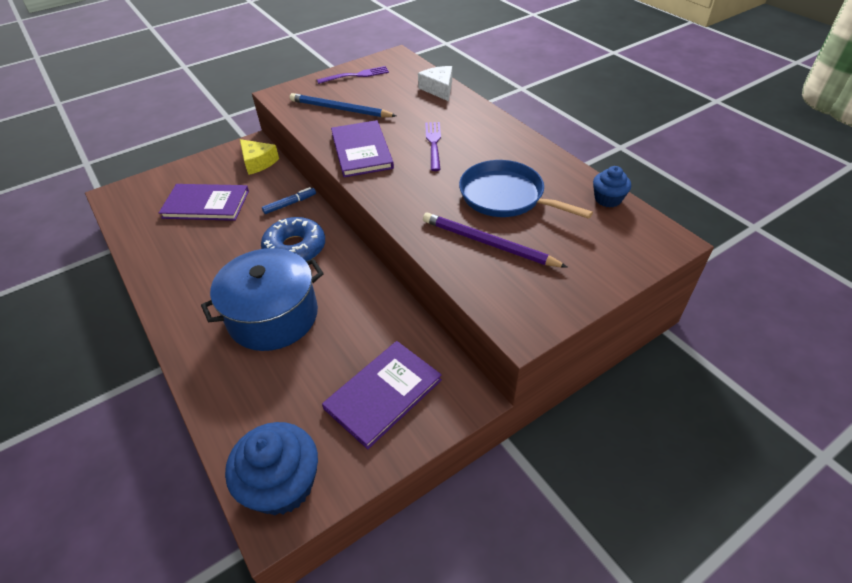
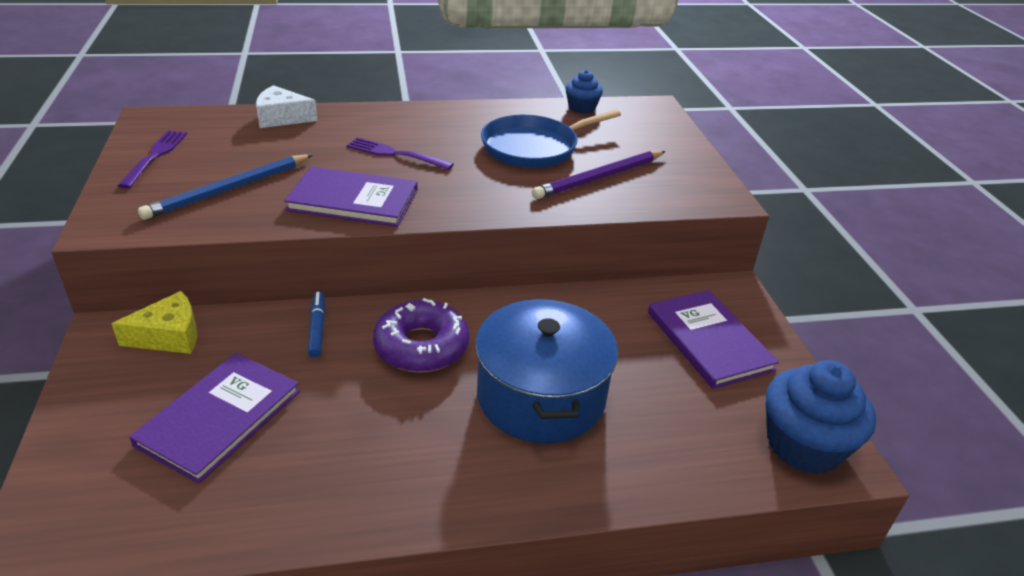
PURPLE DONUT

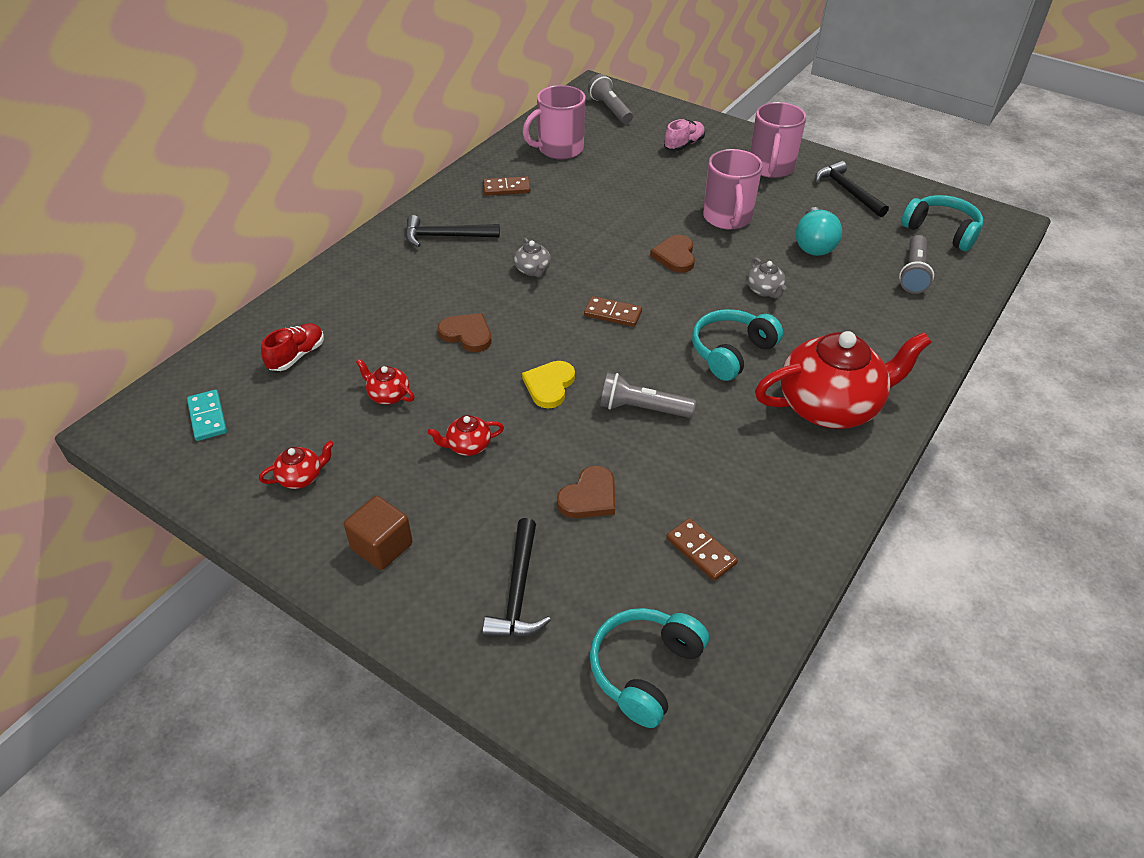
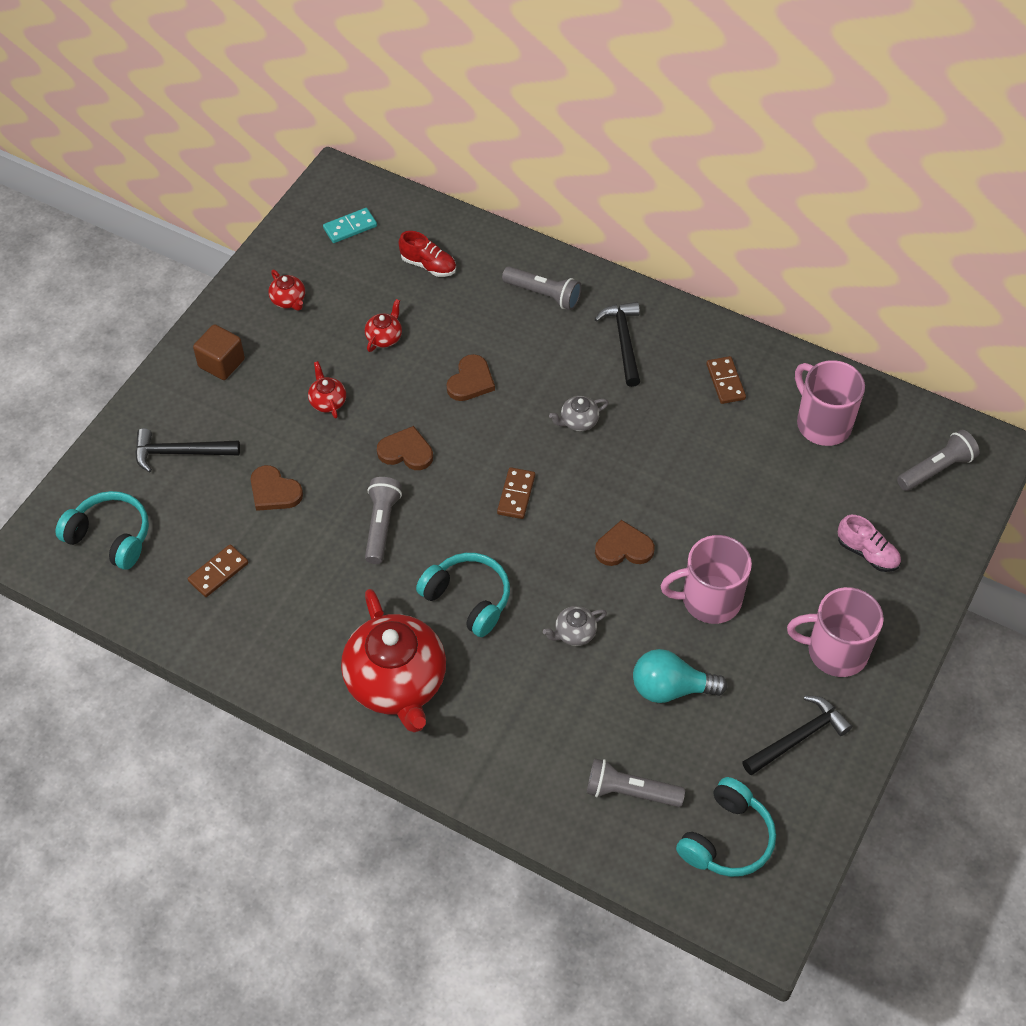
BROWN HEART (no. 2 from left)
GREY FLASHLIGHT (no. 2 from left)

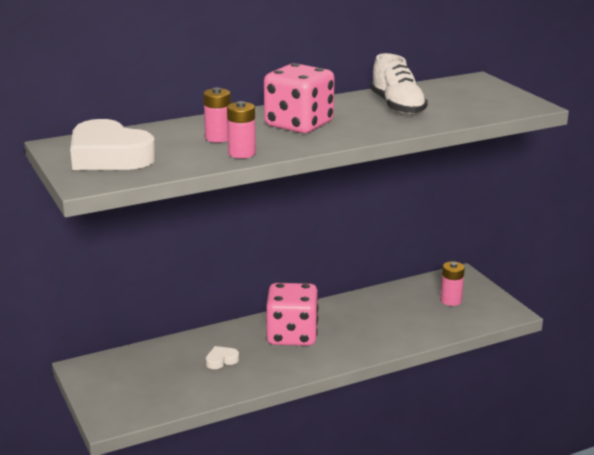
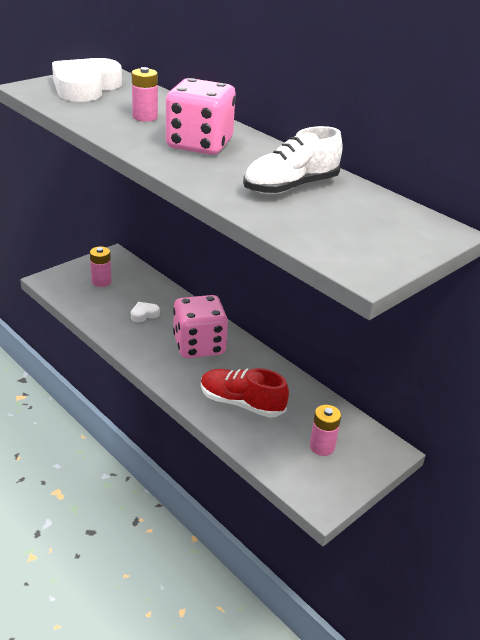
PINK BATTERY (no. 1 from left)
WHITE HEART (no. 2 from left)
RED SHOE

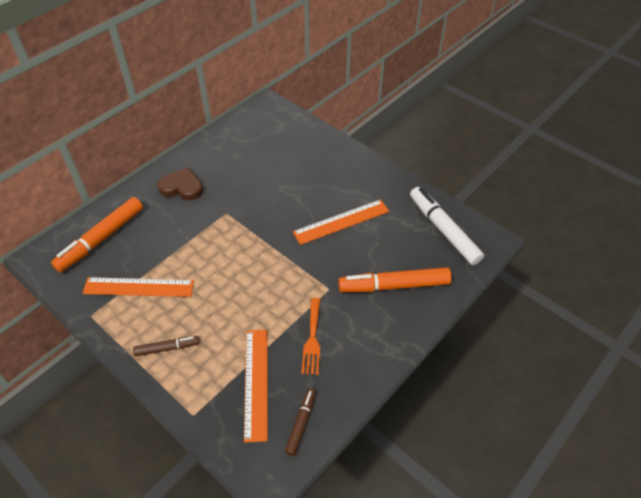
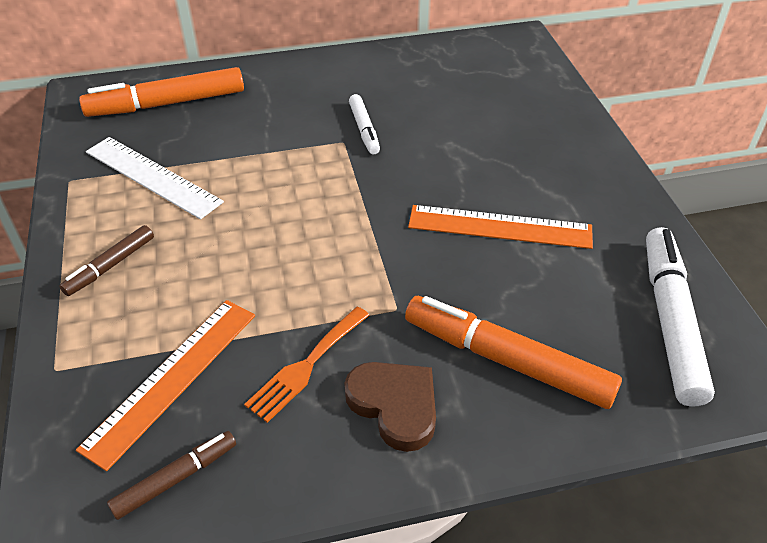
BROWN MARKER (no. 1 from left)
WHITE RULER
BROWN HEART
WHITE MARKER (no. 1 from left)

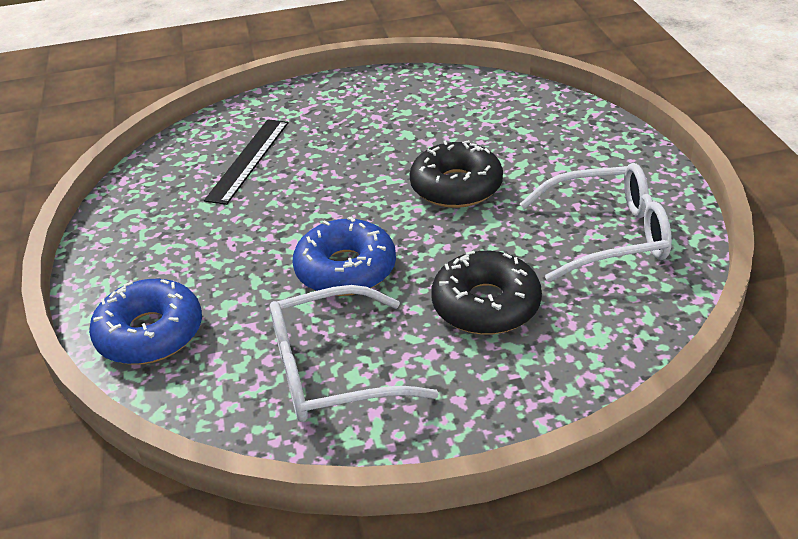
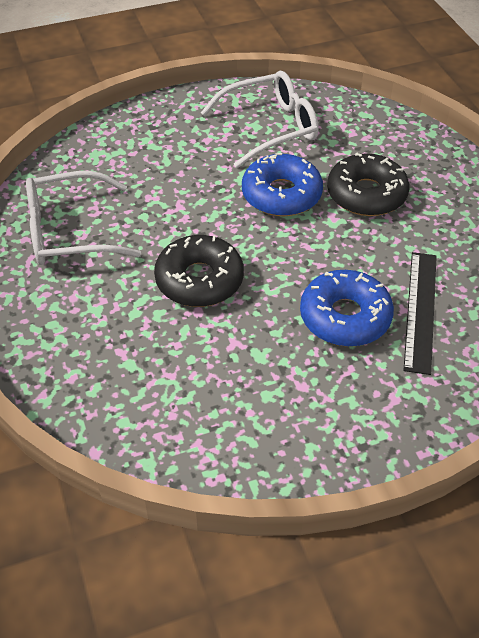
BLUE DONUT (no. 2 from left)
BLACK DONUT (no. 2 from left)

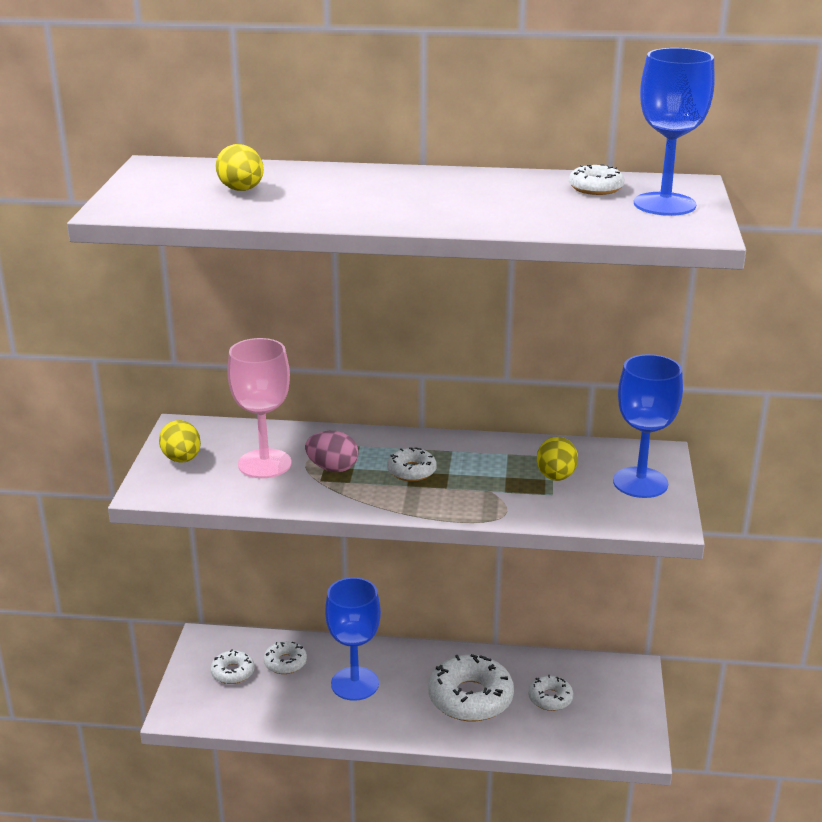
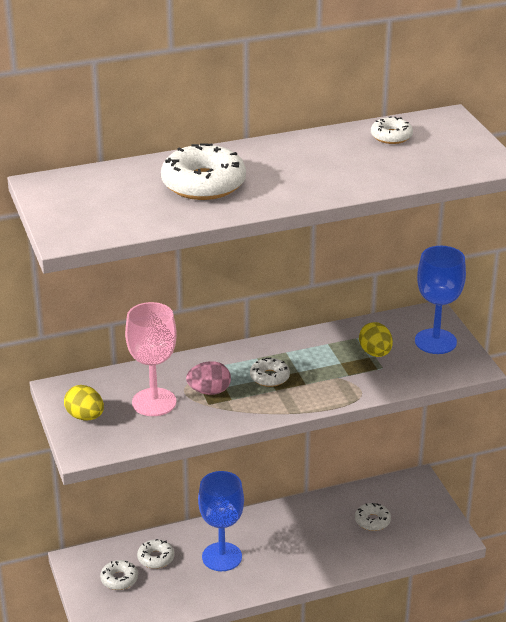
WHITE DONUT (no. 3 from left)
YELLOW EGG (no. 2 from left in the first image)
BLUE GOBLET (no. 3 from left in the first image)

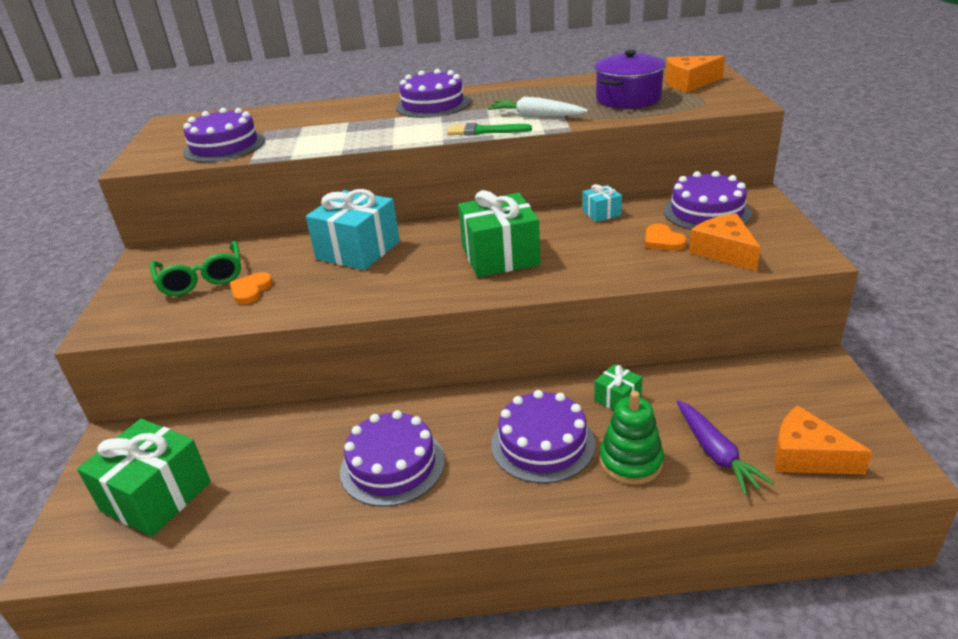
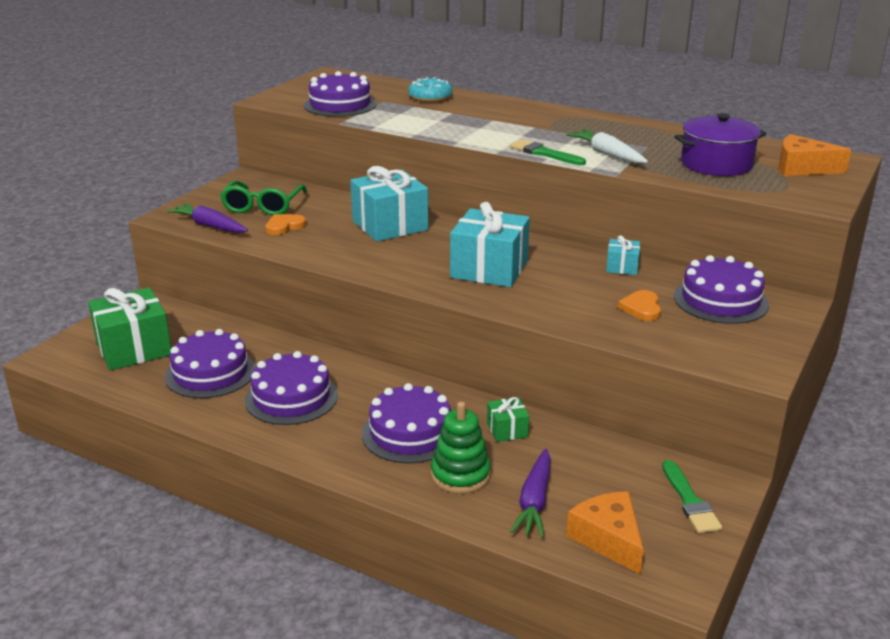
PURPLE CAKE (no. 1 from left)
PURPLE CARROT (no. 1 from left)
TURQUOISE DONUT
TURQUOISE GIFT (no. 2 from left)
GREEN BRUSH (no. 2 from left)
ORANGE CHEESE (no. 2 from left in the first image)

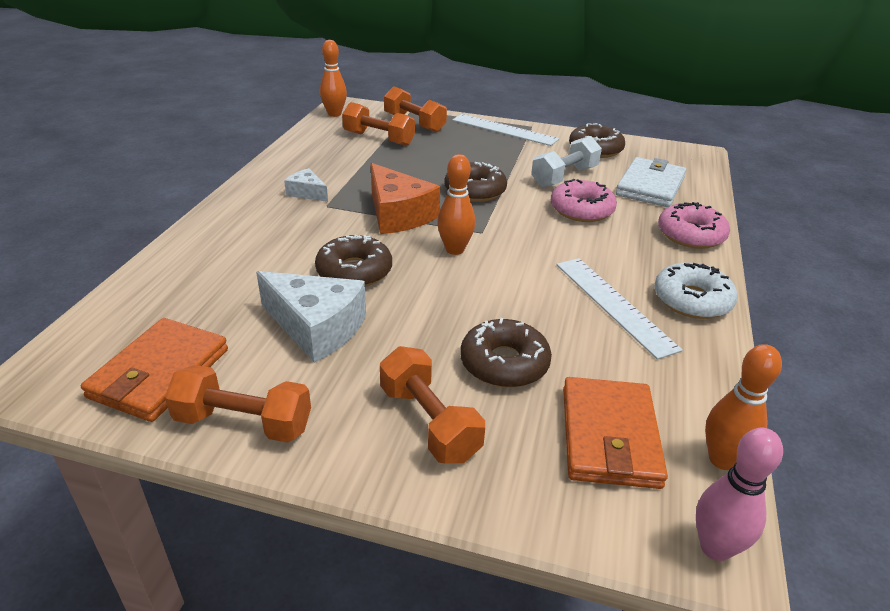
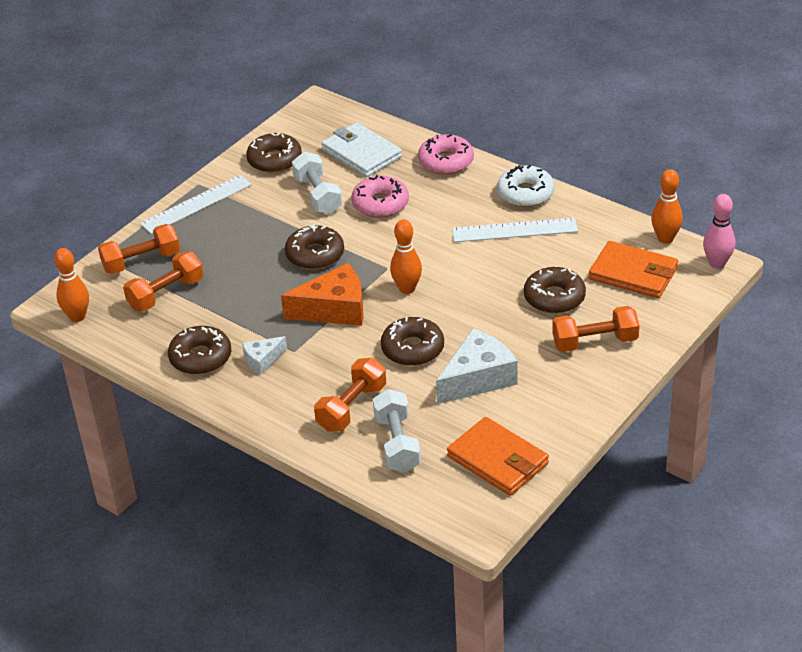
BROWN DONUT (no. 1 from left)
ORANGE DUMBBELL (no. 3 from left)
WHITE DUMBBELL (no. 2 from left)

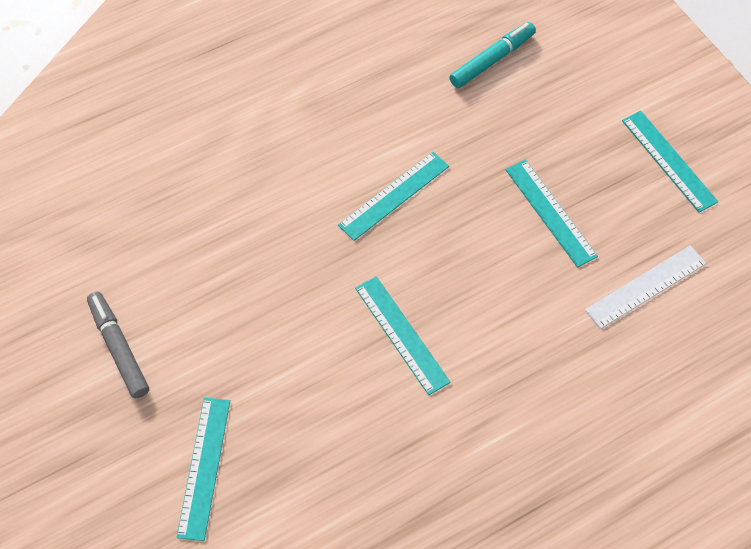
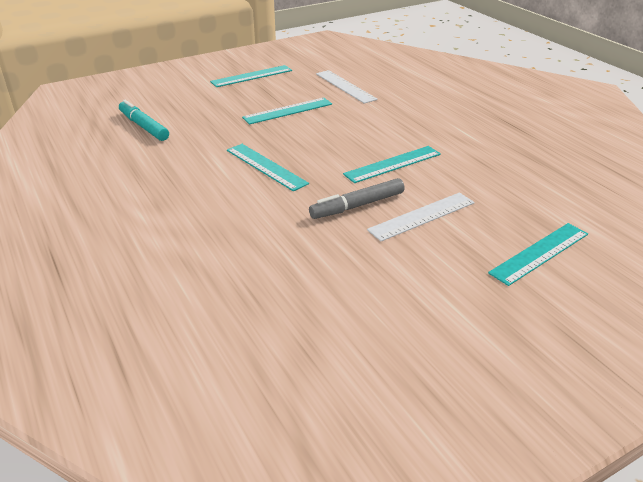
GREY MARKER
WHITE RULER (no. 2 from left)
TURQUOISE RULER (no. 5 from left)

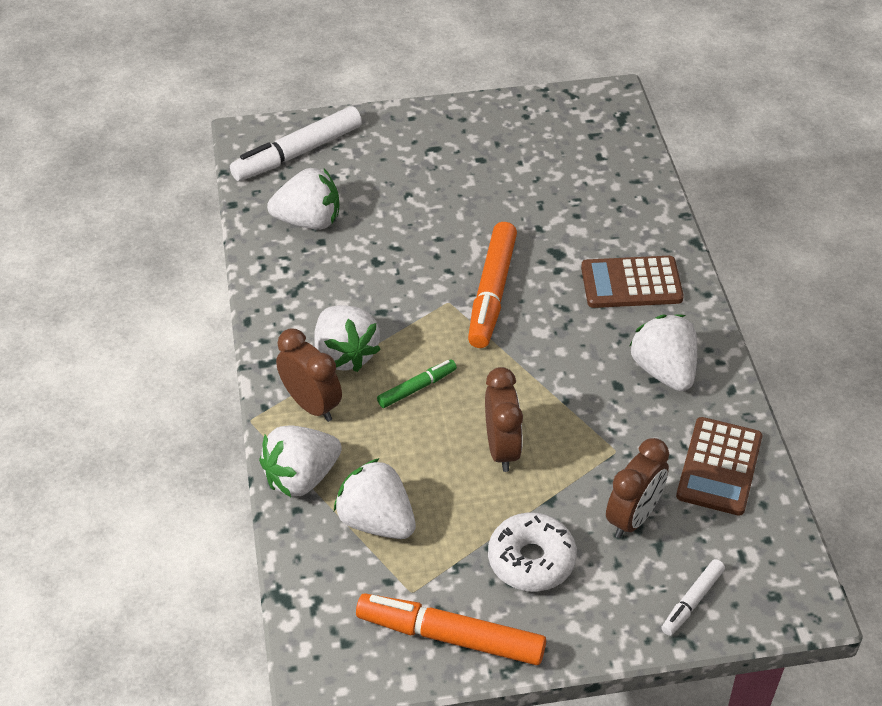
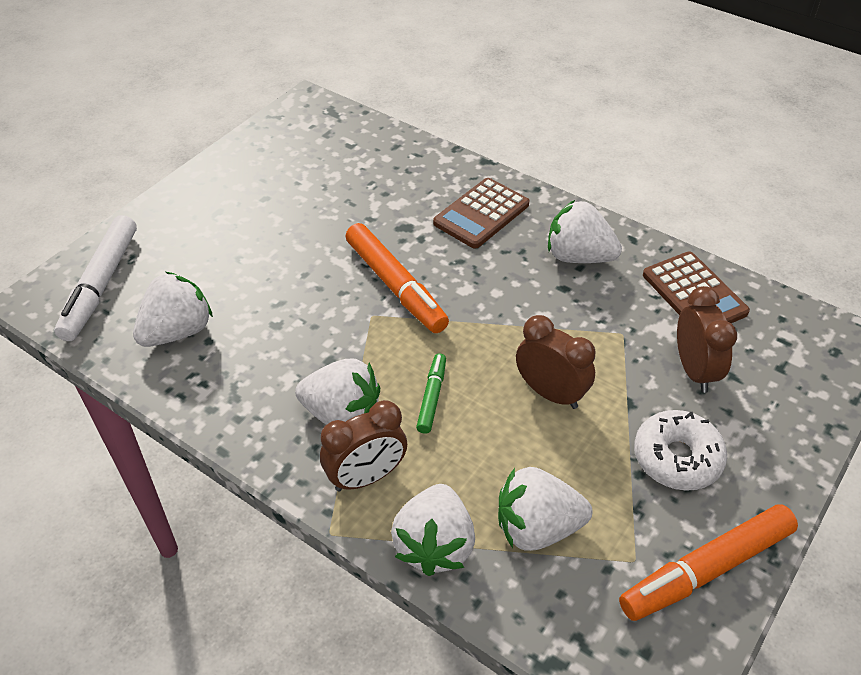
BROWN CLOCK (no. 1 from left)
WHITE MARKER (no. 2 from left in the first image)

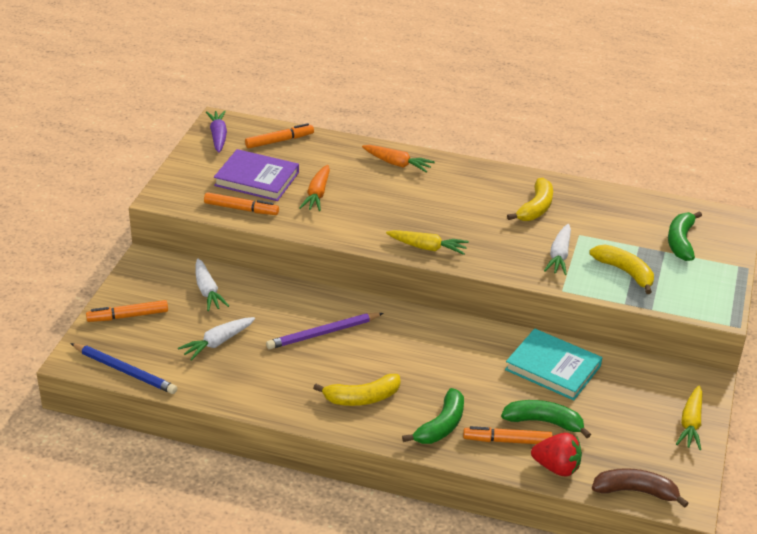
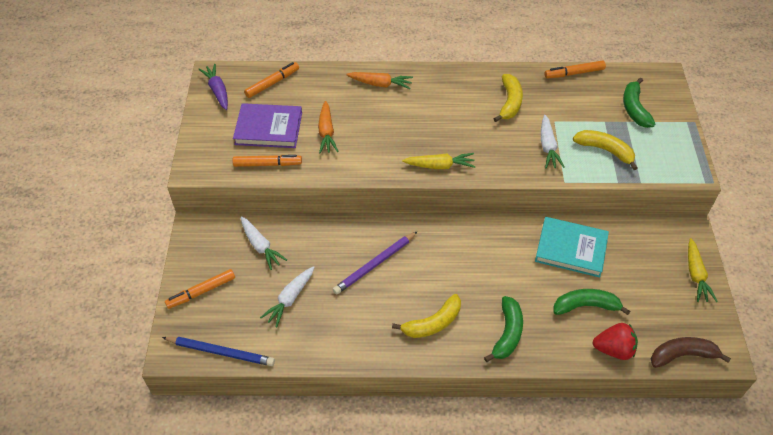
ORANGE MARKER (no. 4 from left)

